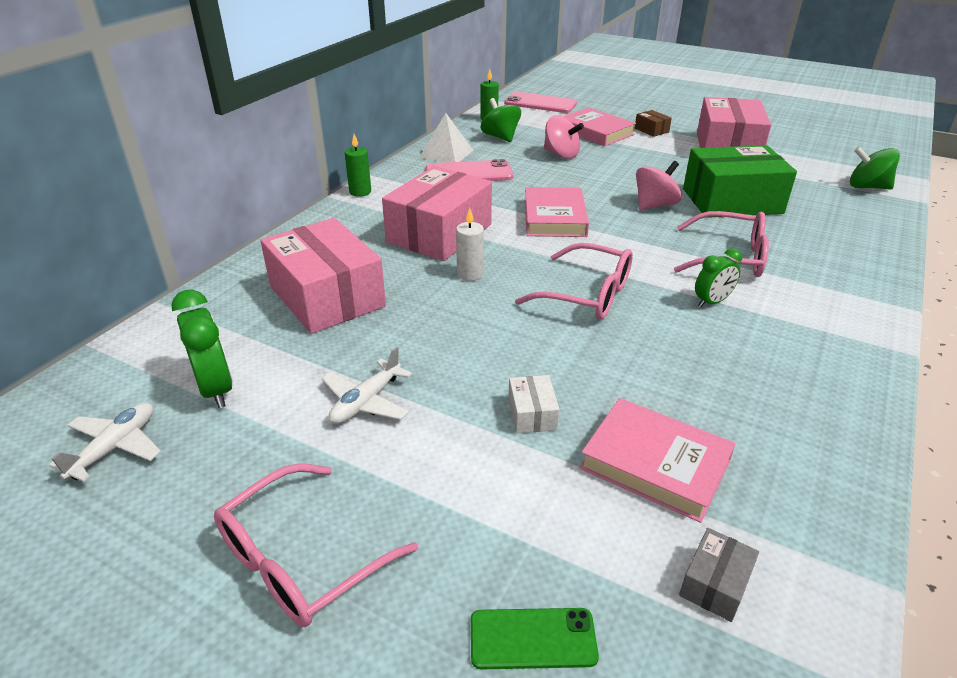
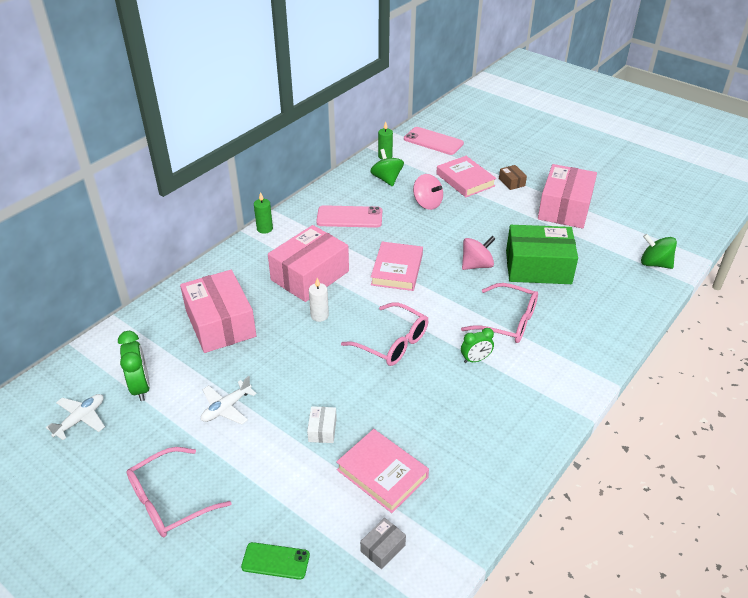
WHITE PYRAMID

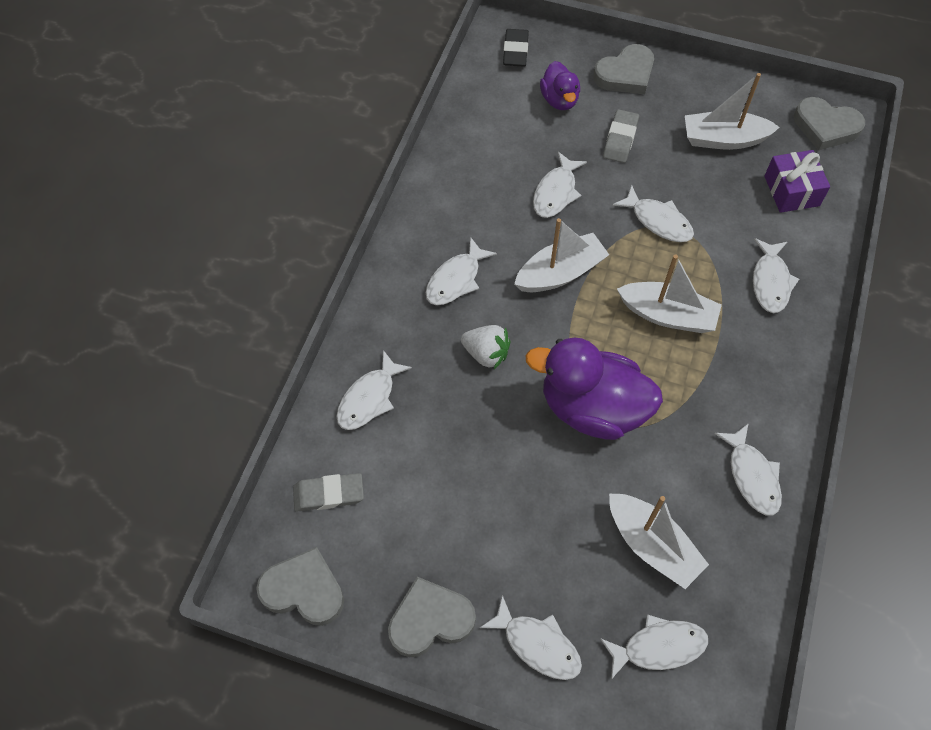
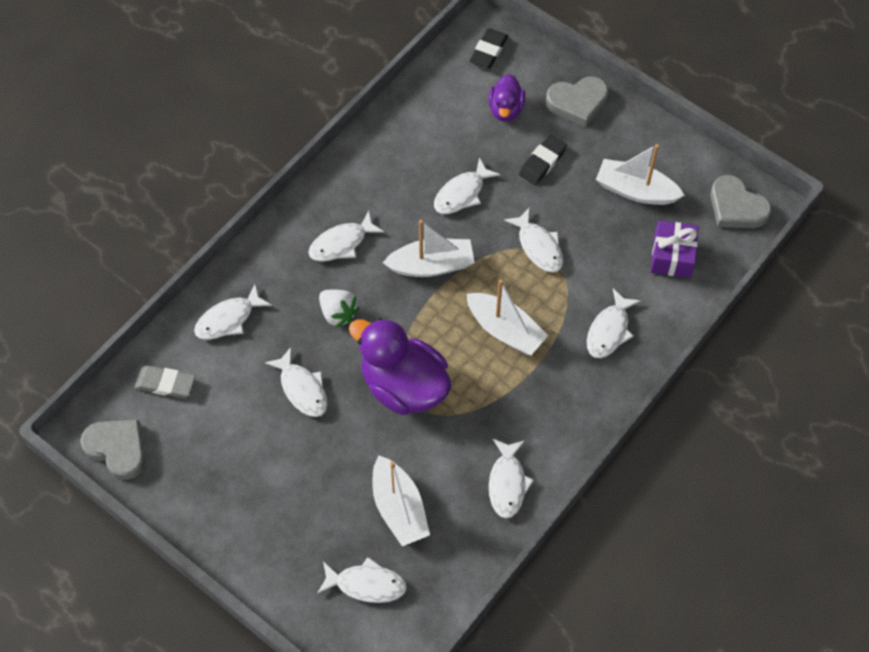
WHITE FISH (no. 2 from left)
BLACK ERASER (no. 2 from left)
GREY HEART (no. 2 from left in the first image)

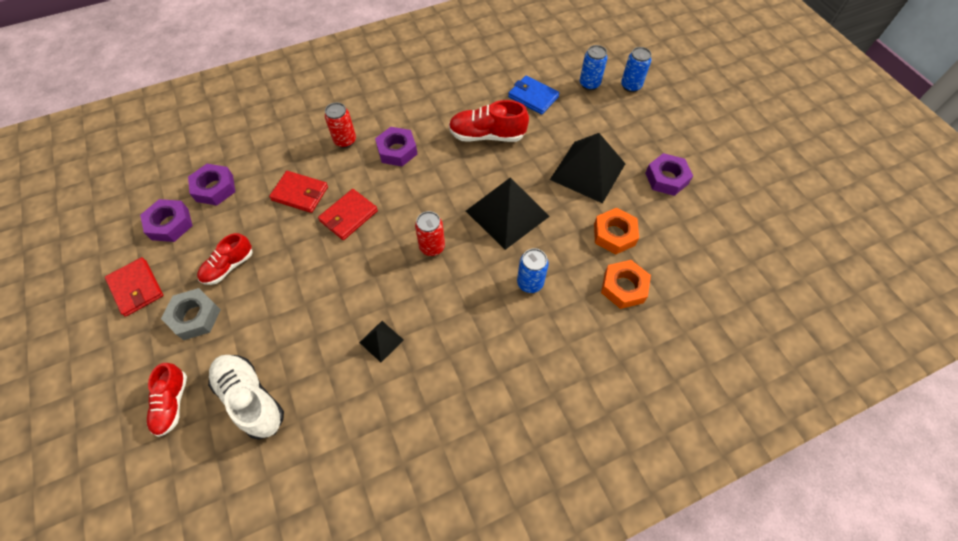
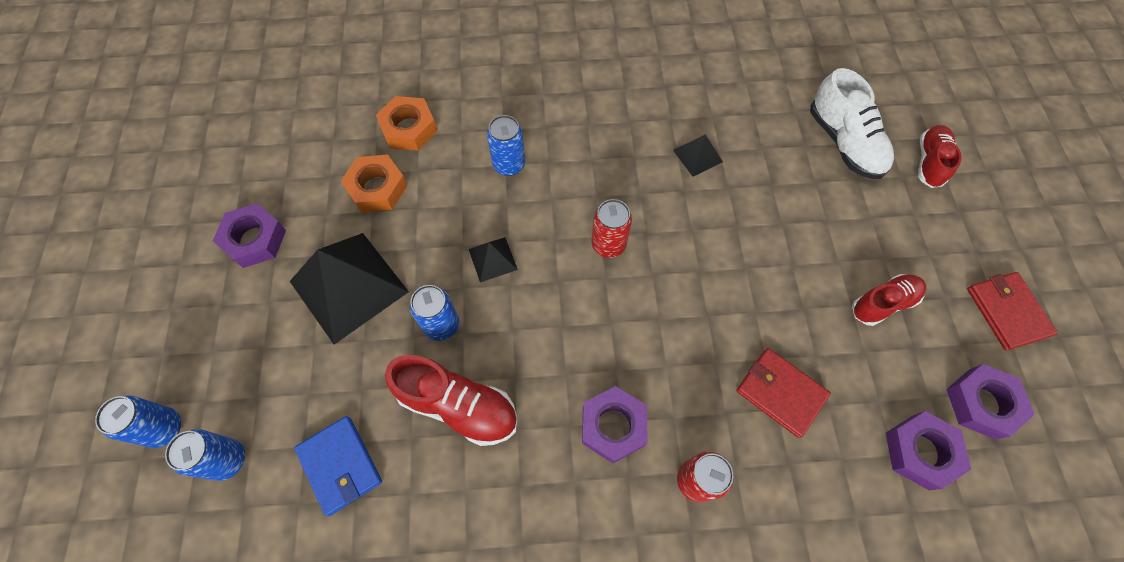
BLUE CAN (no. 3 from left)
BLACK PYRAMID (no. 2 from left)
GREY NUT
RED WALLET (no. 3 from left in the first image)

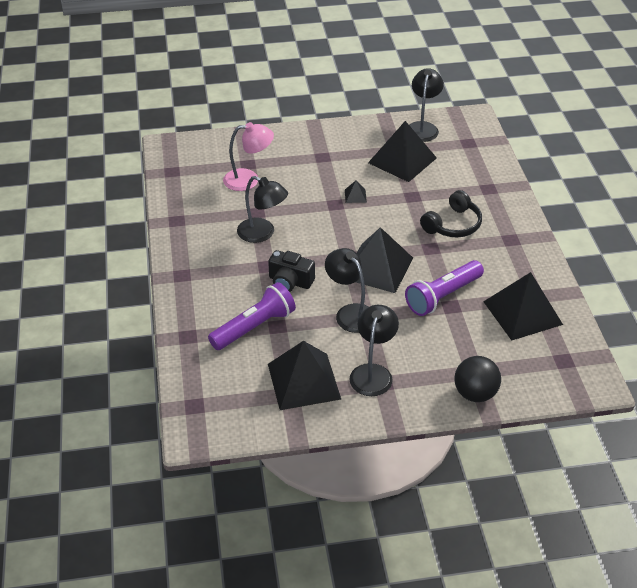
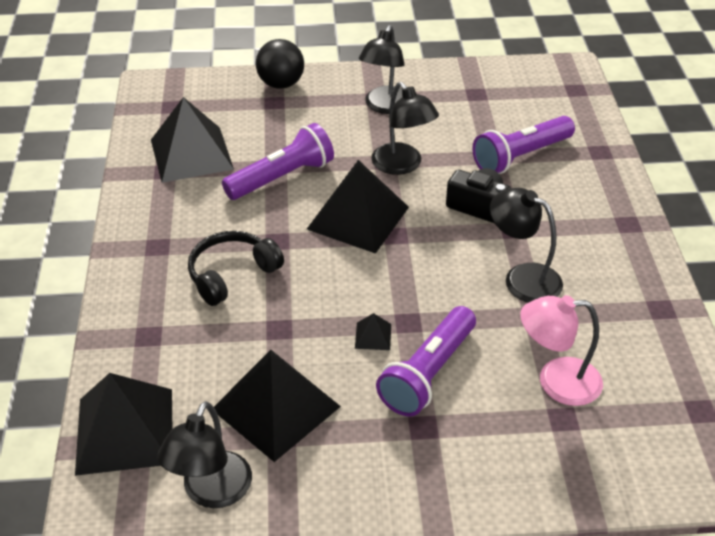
BLACK PYRAMID (no. 1 from left)
PURPLE FLASHLIGHT (no. 2 from left)

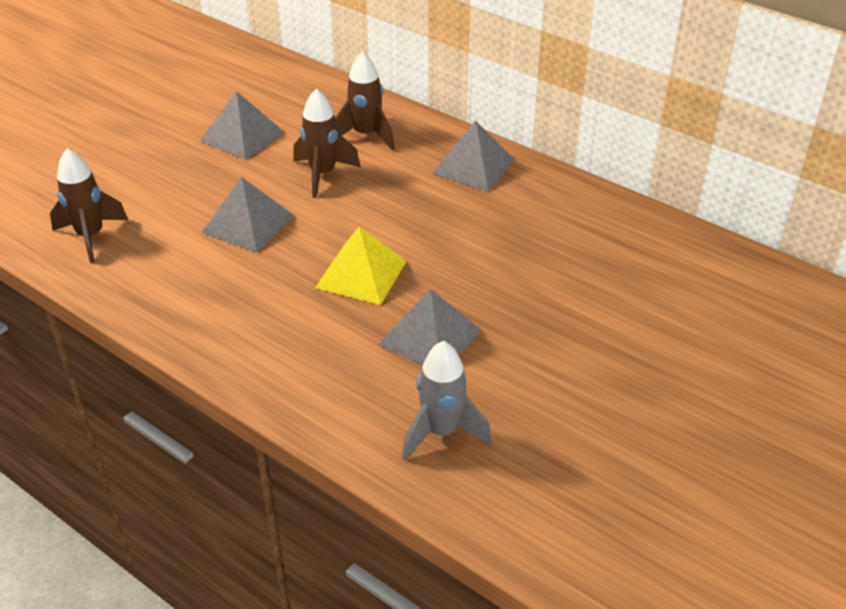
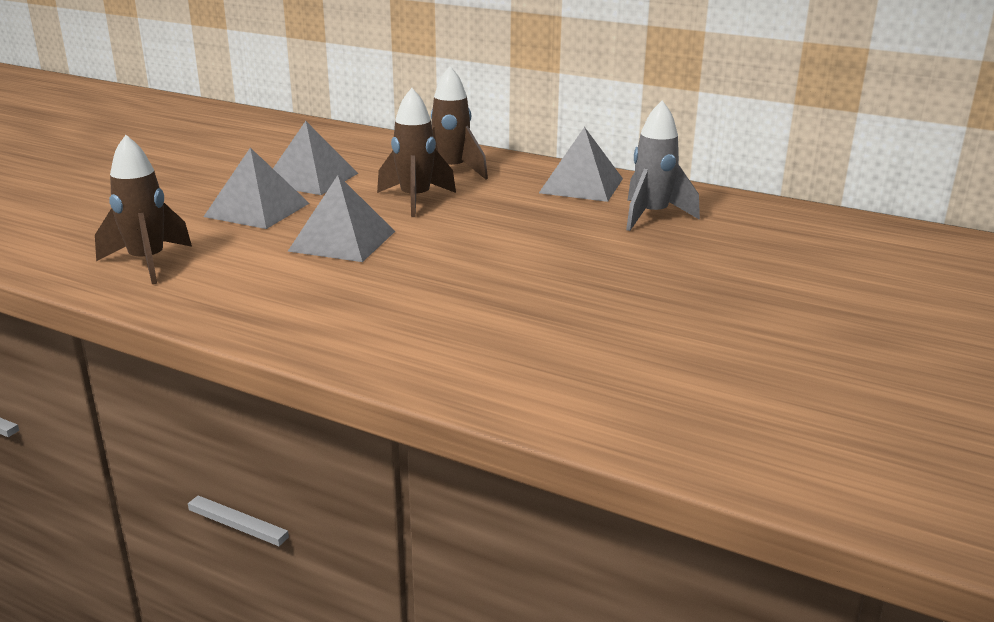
GREY PYRAMID (no. 1 from left)
GREY ROCKET
YELLOW PYRAMID

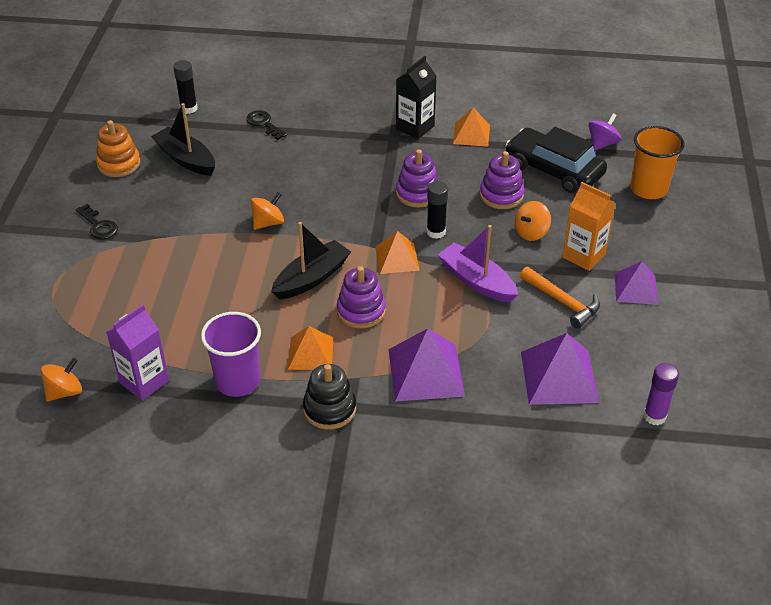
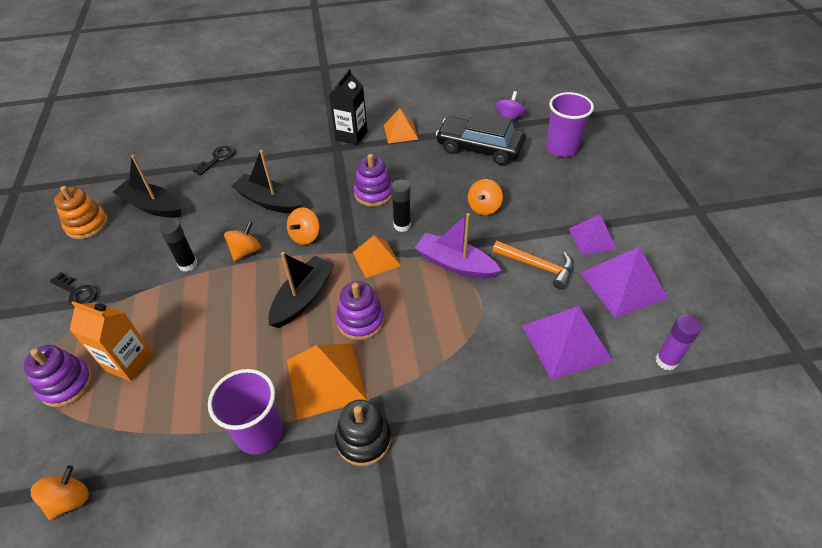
PURPLE STACKING TOY (no. 1 from left)
ORANGE CARTON
BLACK GLUE STICK (no. 1 from left)
BLACK KEY (no. 2 from left)
BLACK BOAT (no. 2 from left)
ORANGE SPINNING TOP (no. 3 from left)
ORANGE PYRAMID (no. 1 from left)
PURPLE CUP (no. 2 from left)
PURPLE PYRAMID (no. 3 from left)
PURPLE CARTON

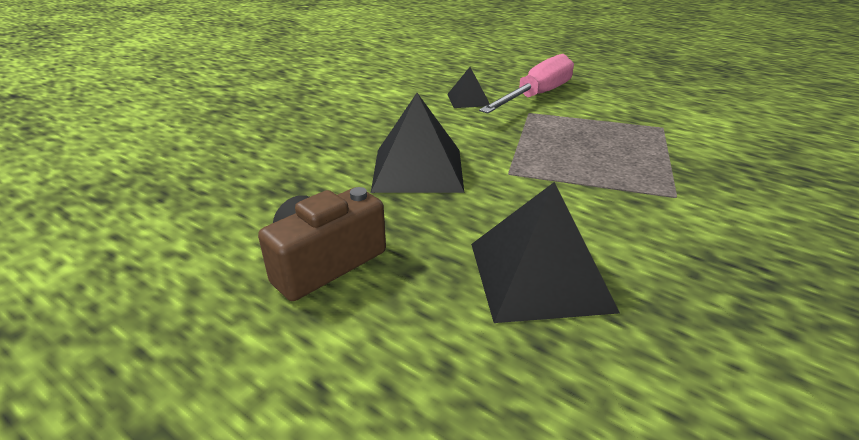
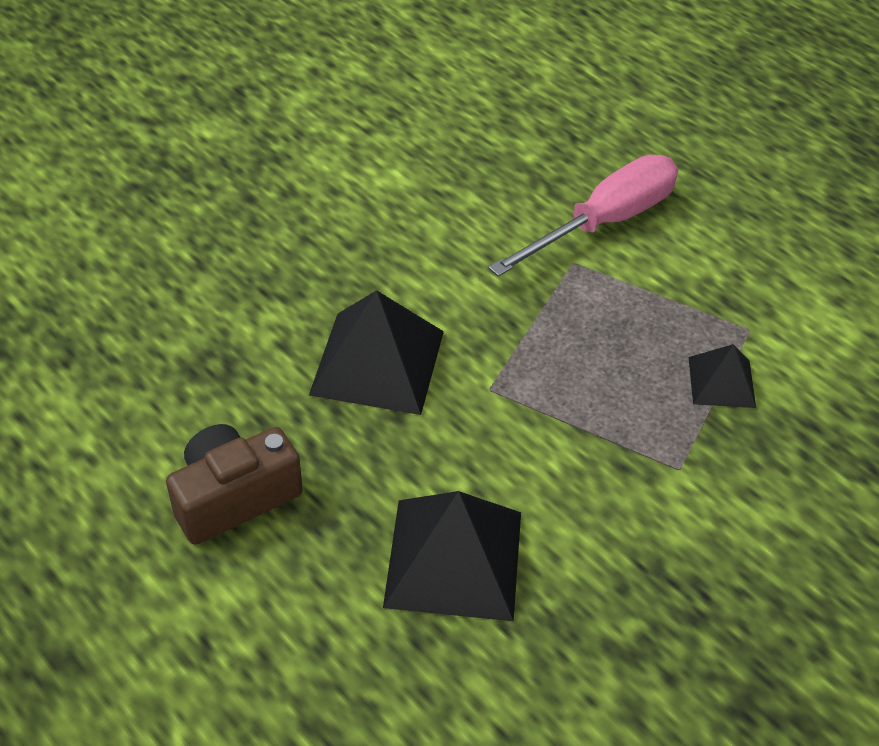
BLACK PYRAMID (no. 3 from left)

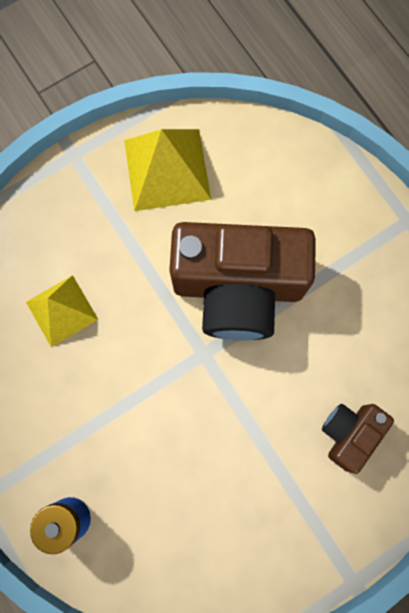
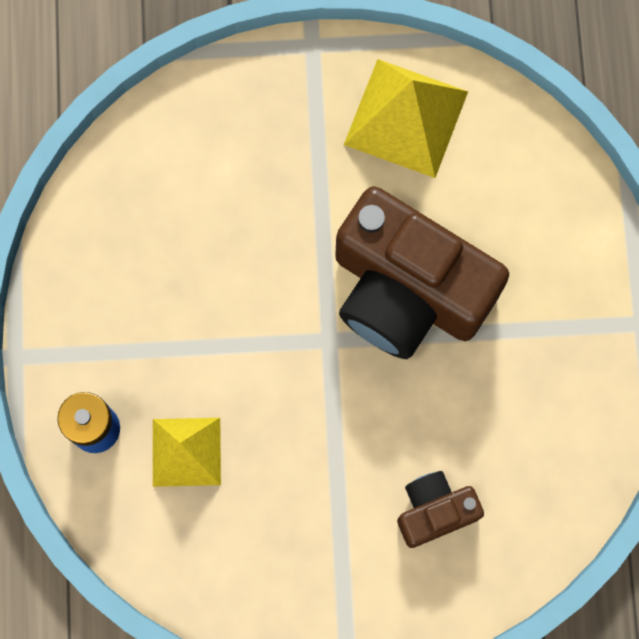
YELLOW PYRAMID (no. 1 from left)

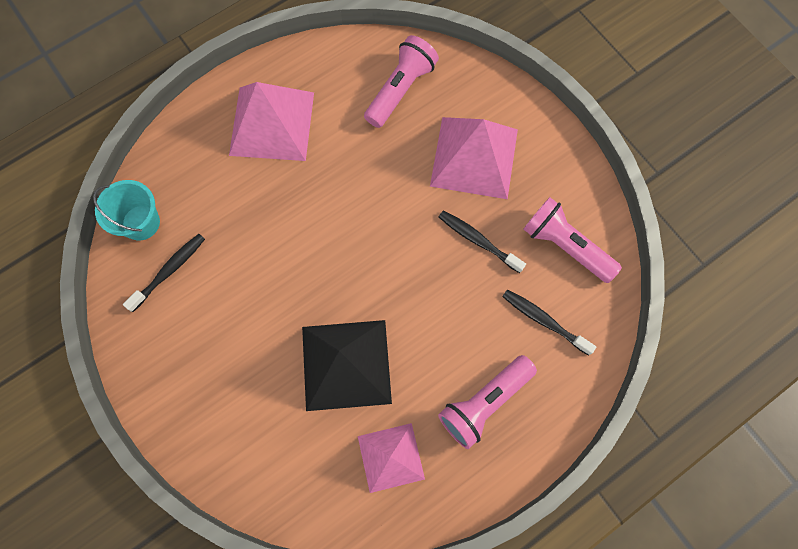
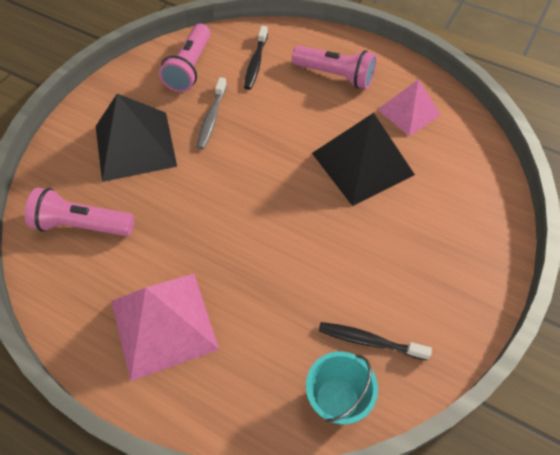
BLACK PYRAMID (no. 1 from left)
GREY TOOTHBRUSH

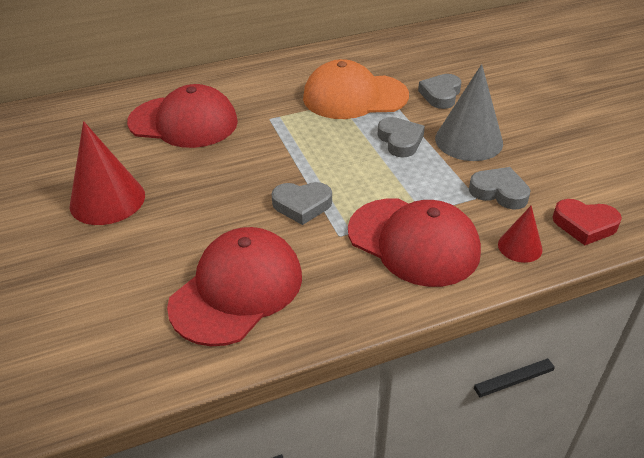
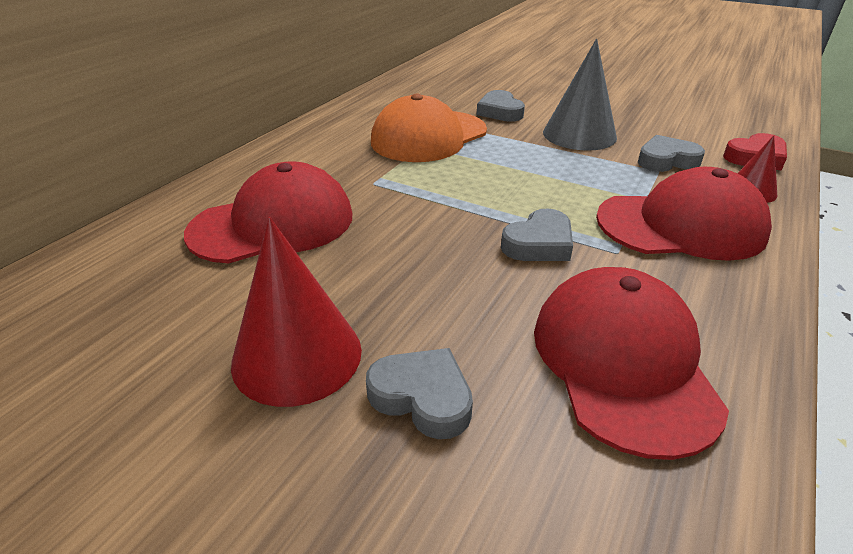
GREY HEART (no. 1 from left)

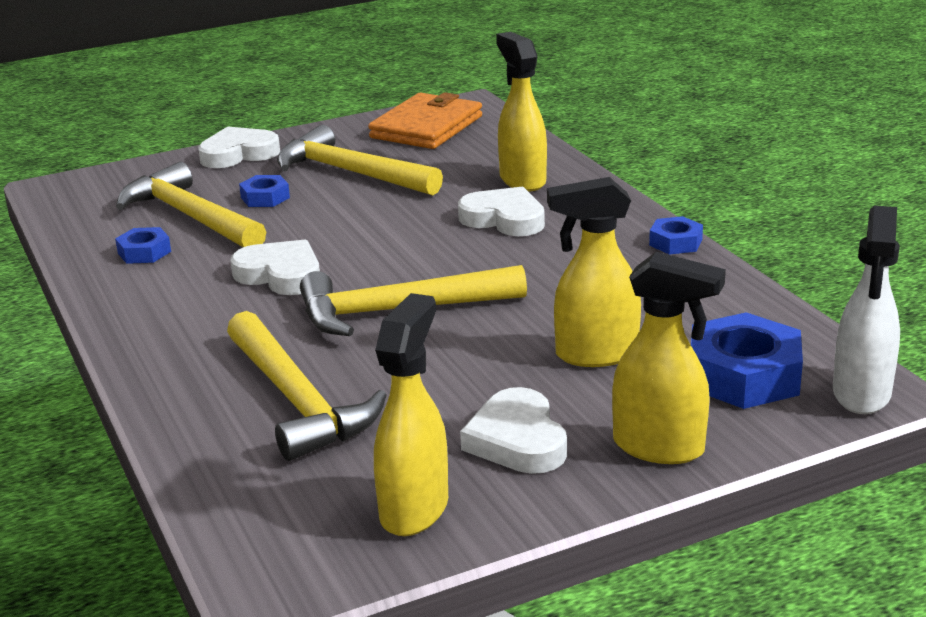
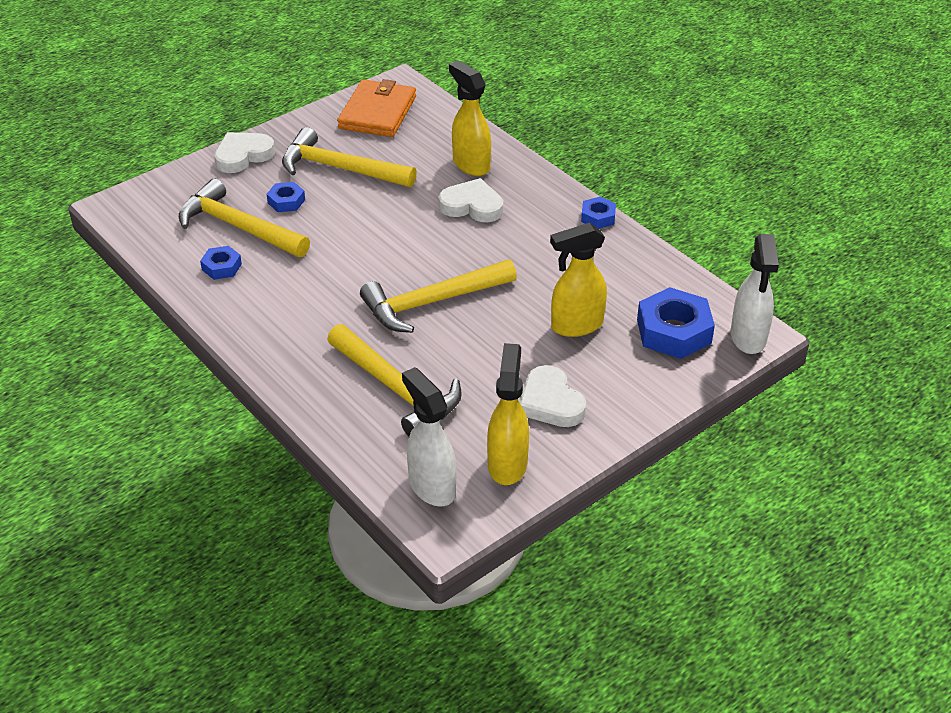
WHITE SPRAY BOTTLE (no. 1 from left)
WHITE HEART (no. 2 from left in the first image)
YELLOW SPRAY BOTTLE (no. 4 from left in the first image)

